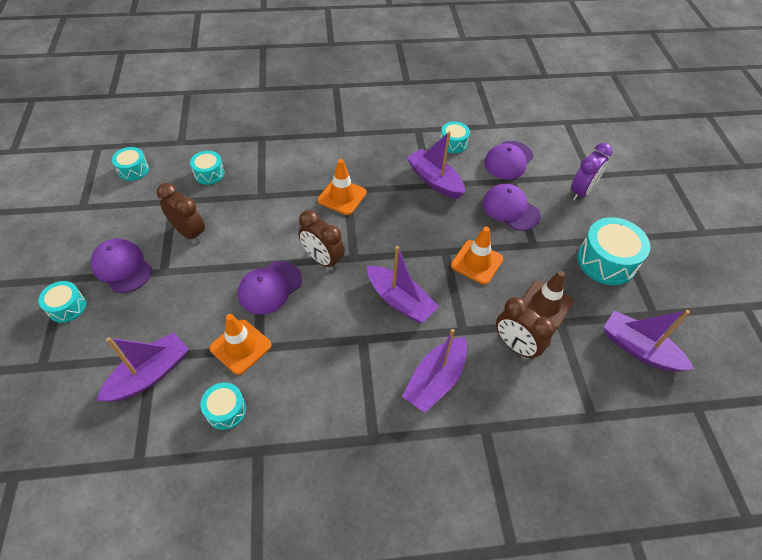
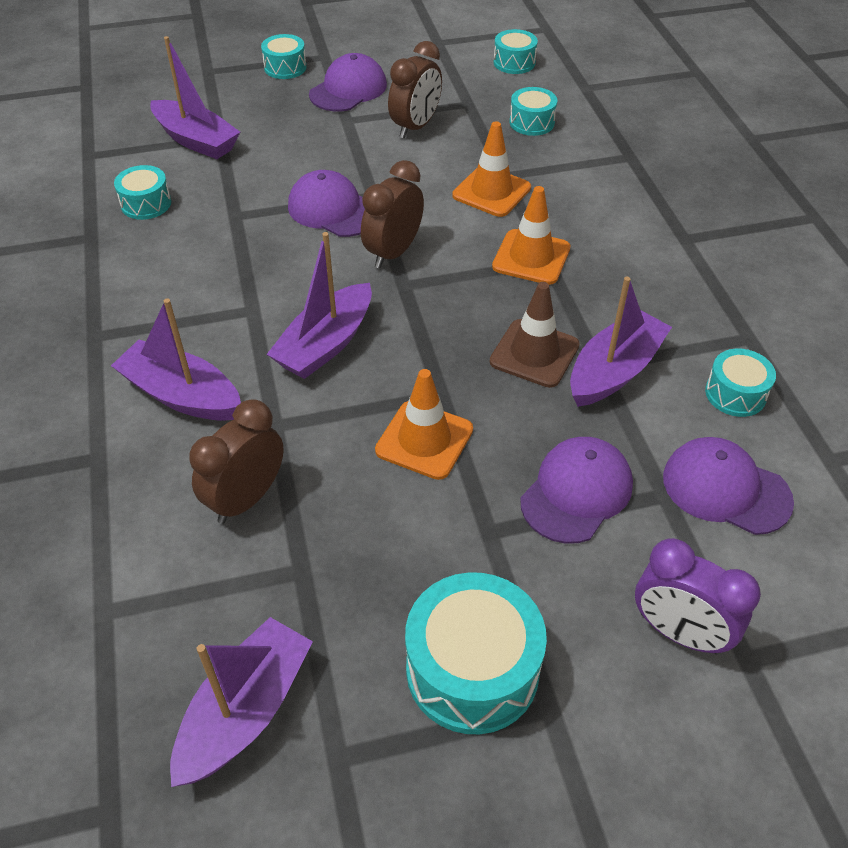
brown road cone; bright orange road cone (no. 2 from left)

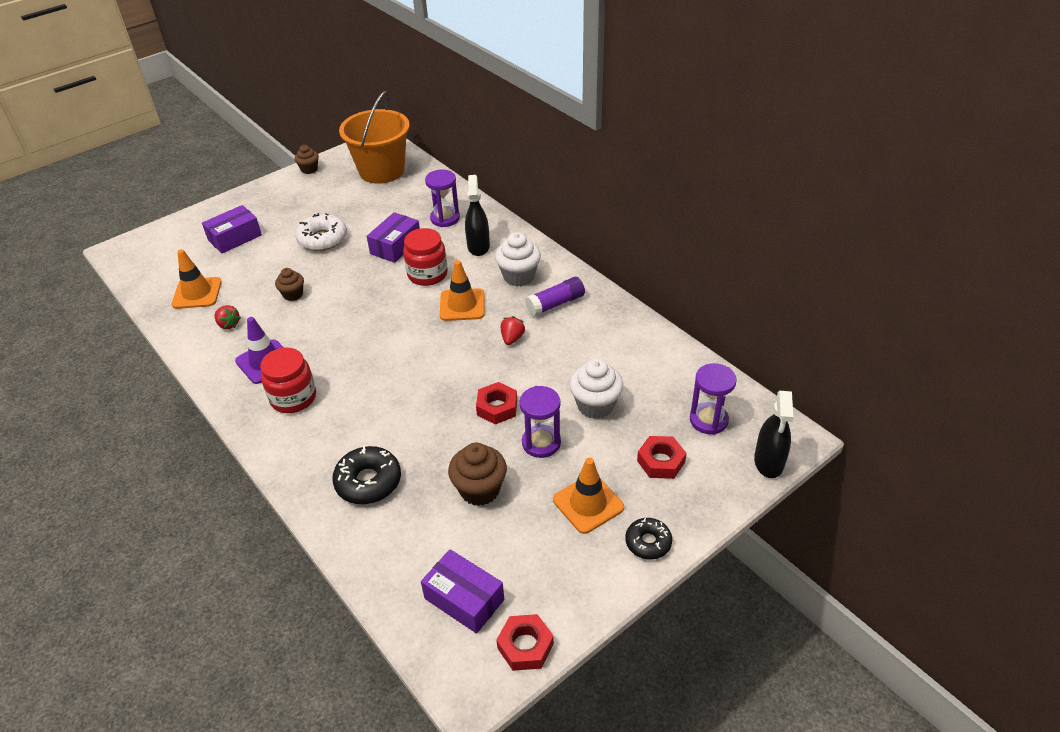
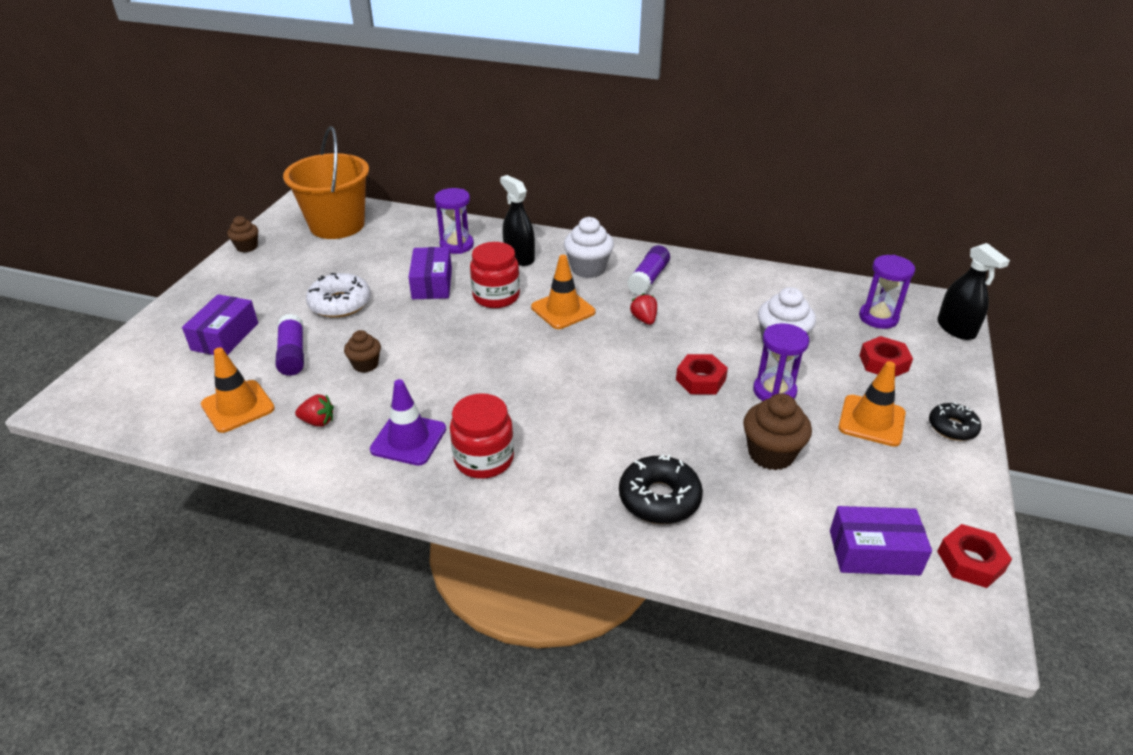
violet glue stick (no. 1 from left)

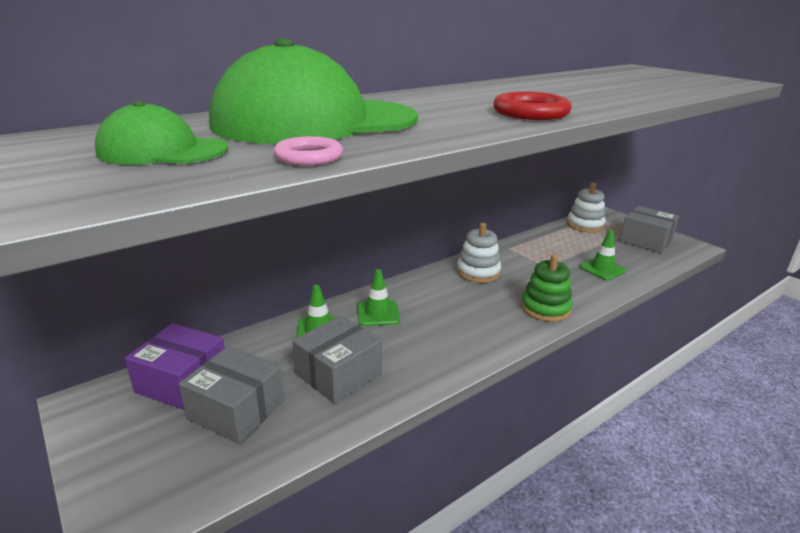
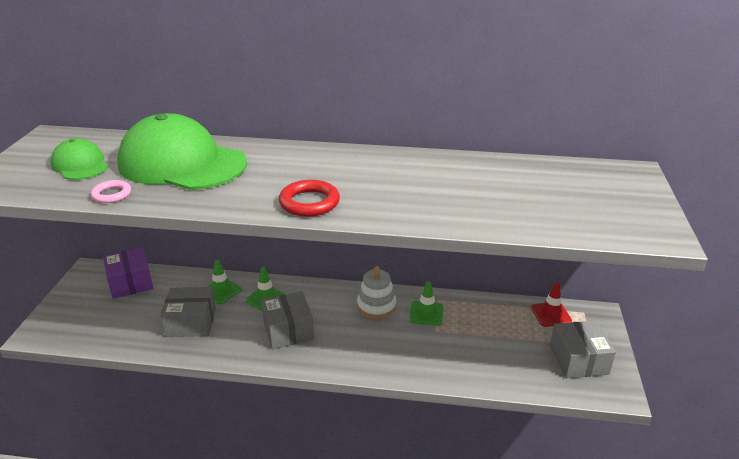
crimson road cone; green road cone (no. 3 from left); green ring stacker; ash-grey parcel (no. 2 from left)

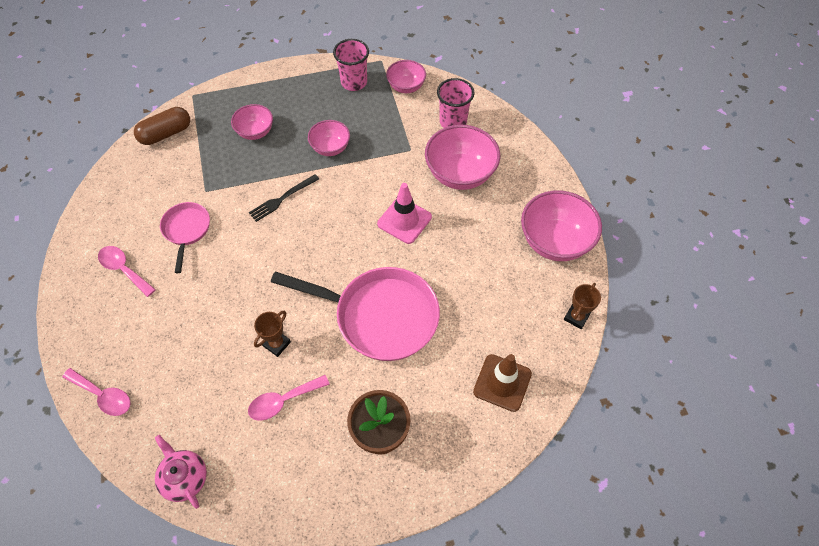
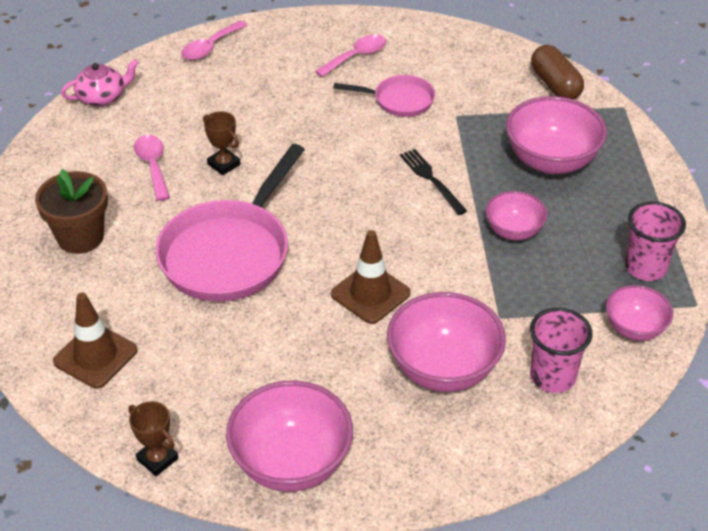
rosy serving bowl (no. 4 from left); brown road cone (no. 2 from left)

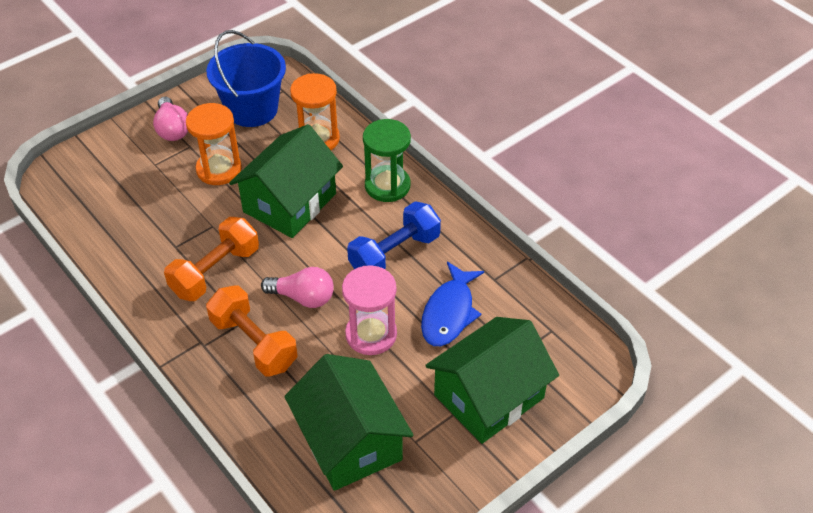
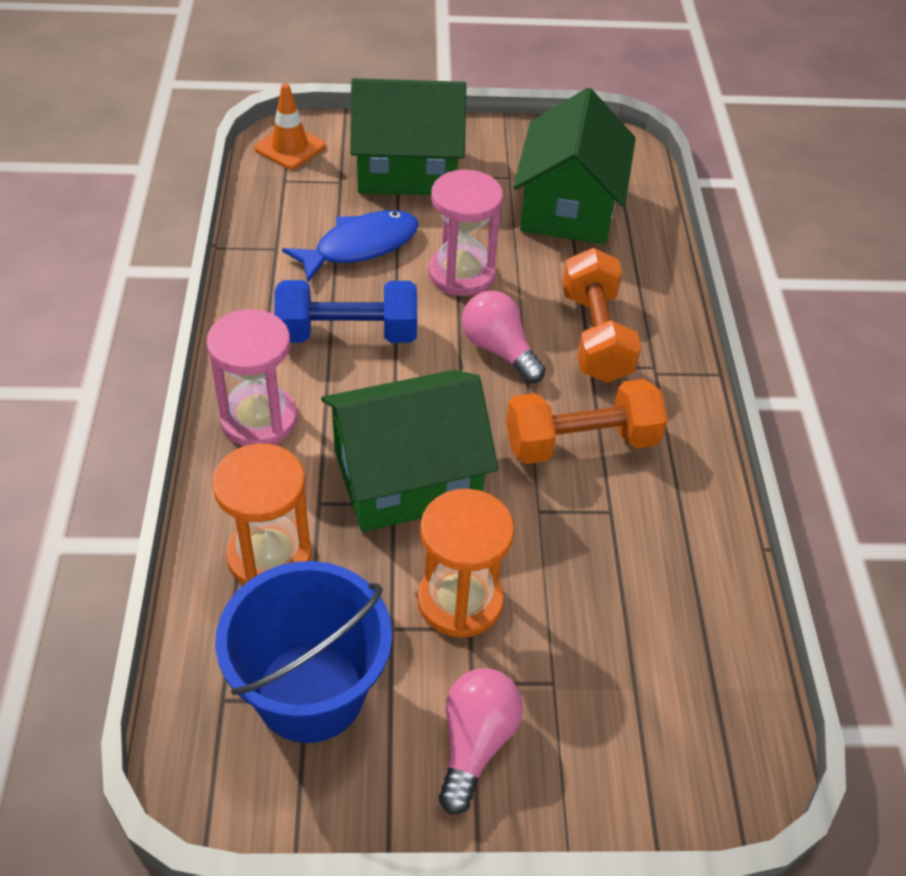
rosy sand timer (no. 1 from left); bright orange road cone

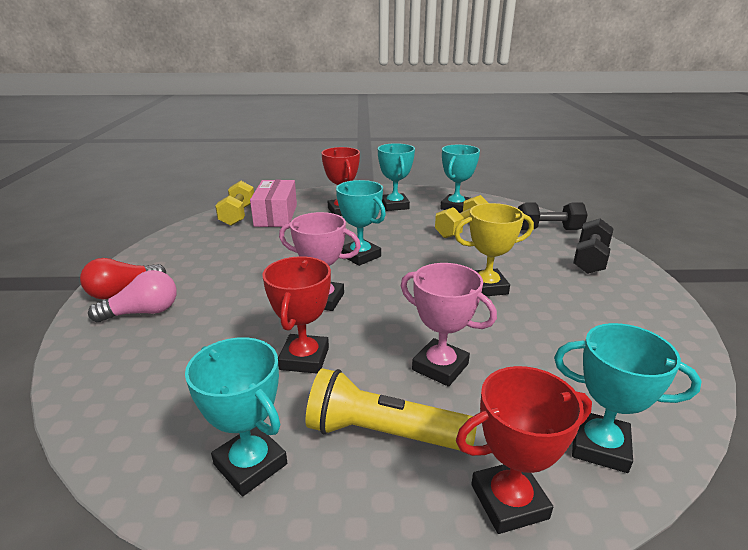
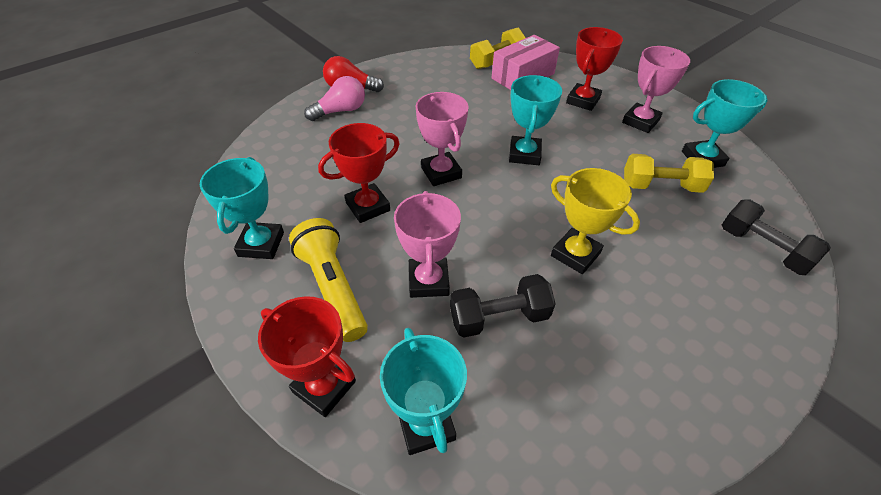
rosy prize cup (no. 3 from left); black hand weight (no. 1 from left); rosy light bulb

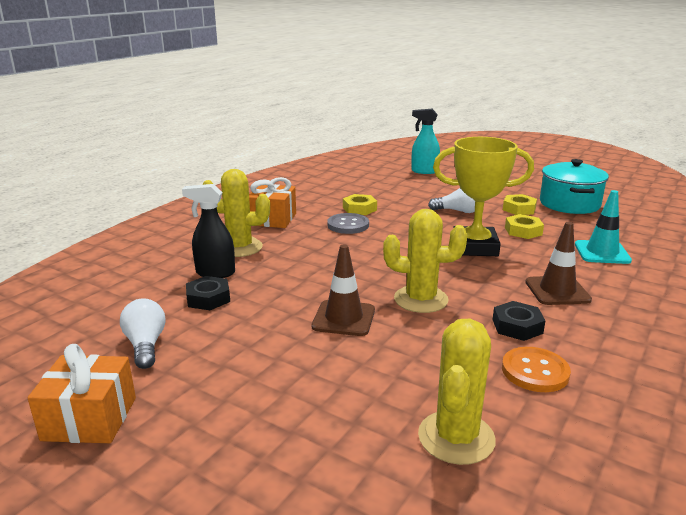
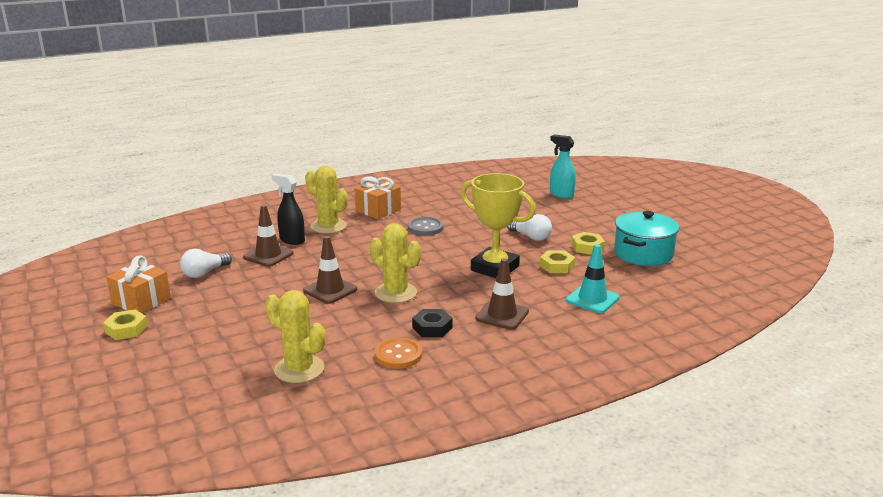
yellow hexagon nut (no. 1 from left); brown road cone (no. 1 from left); snow-white light bulb (no. 1 from left); yellow prickly plant (no. 1 from left)

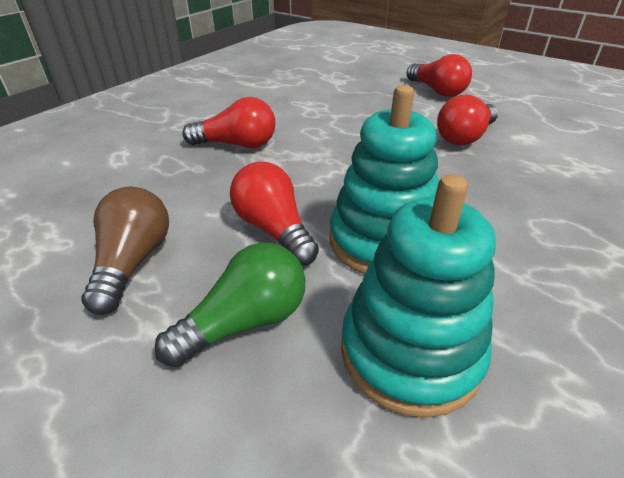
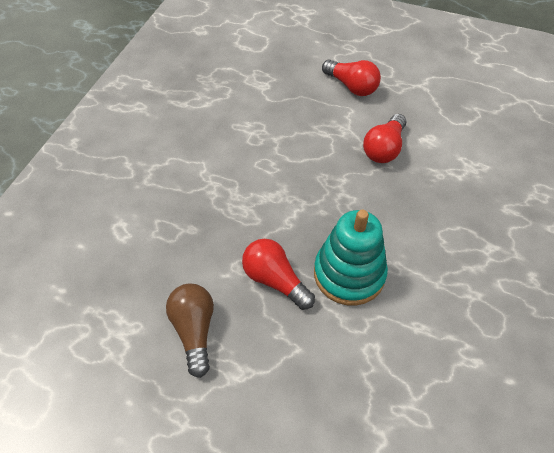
crimson light bulb (no. 1 from left in the first image); aqua ring stacker (no. 2 from left in the first image); green light bulb

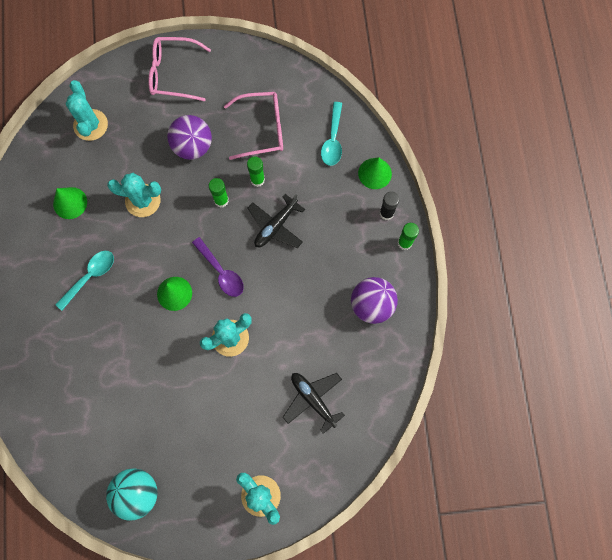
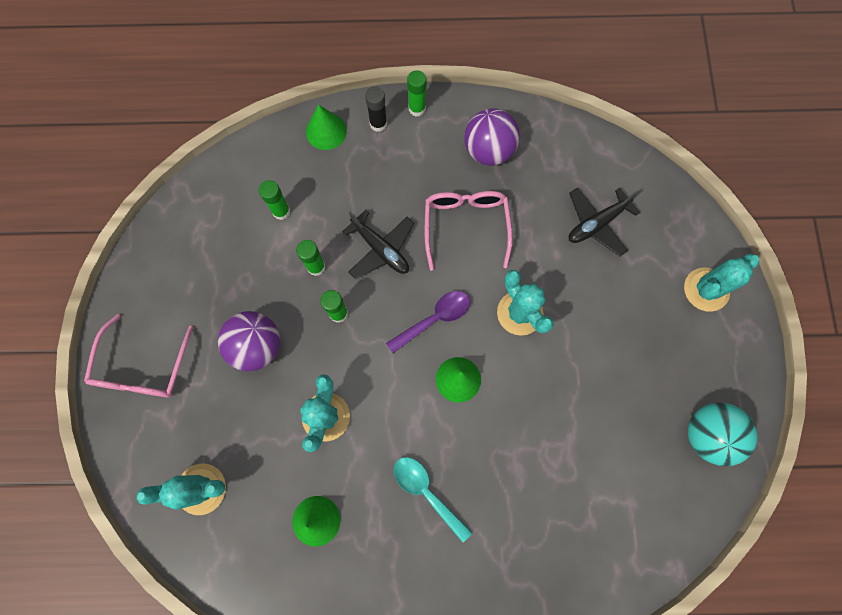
rosy eyeglasses (no. 2 from left); aqua spoon (no. 2 from left in the first image); green glue stick (no. 1 from left)

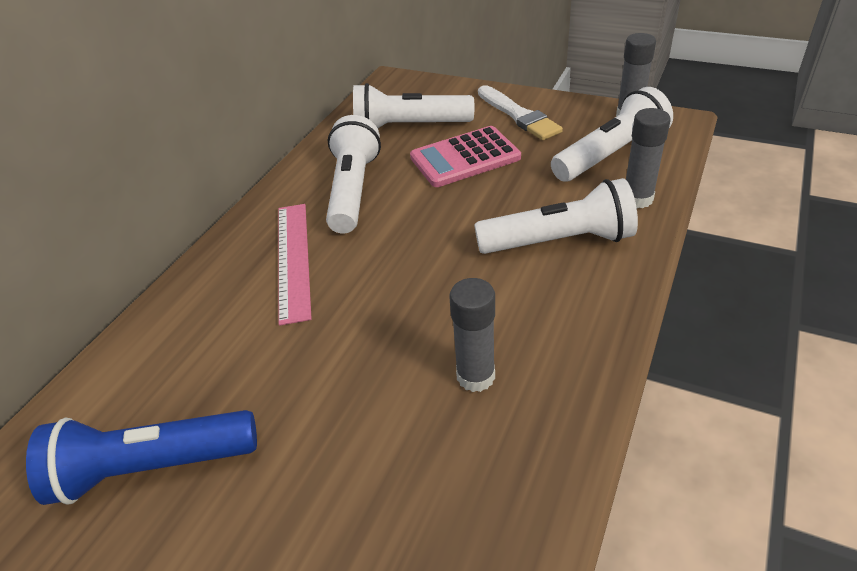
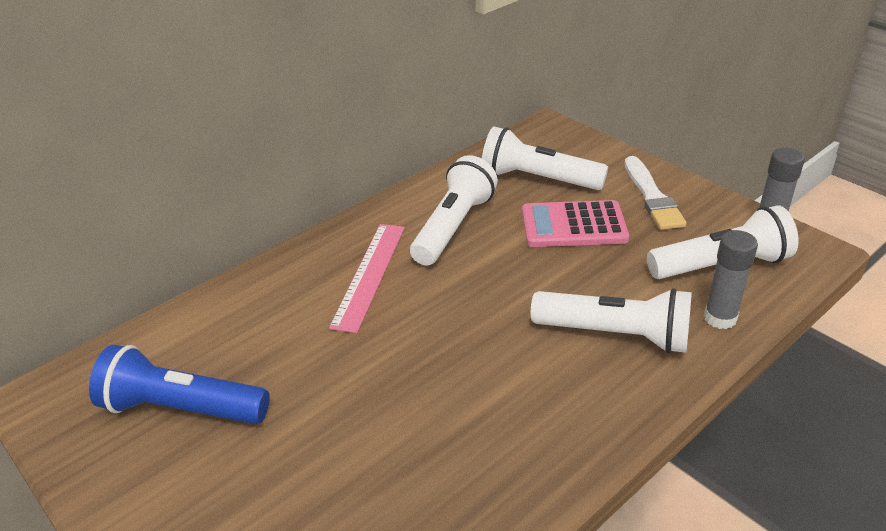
ash-grey glue stick (no. 1 from left in the first image)

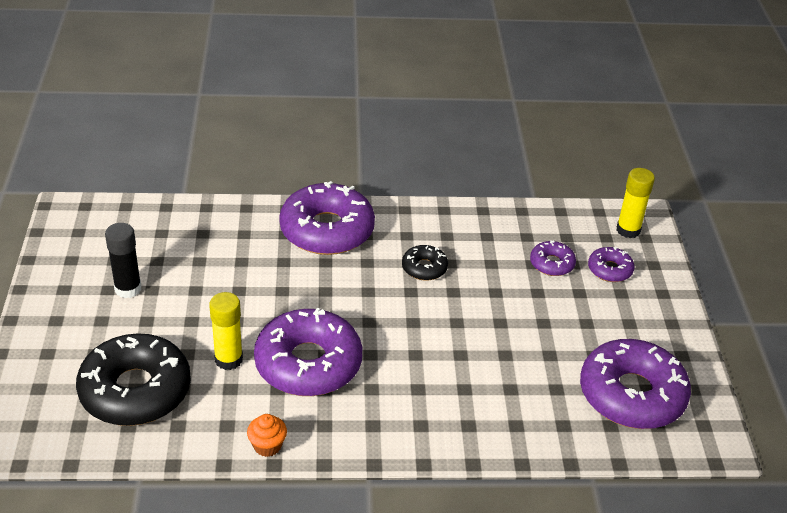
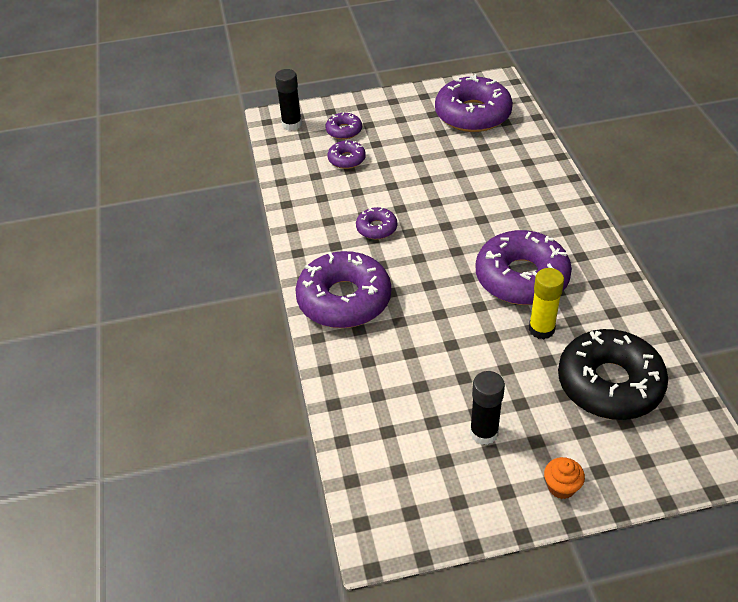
black glue stick (no. 1 from left); violet donut (no. 4 from left); bright orange cupcake

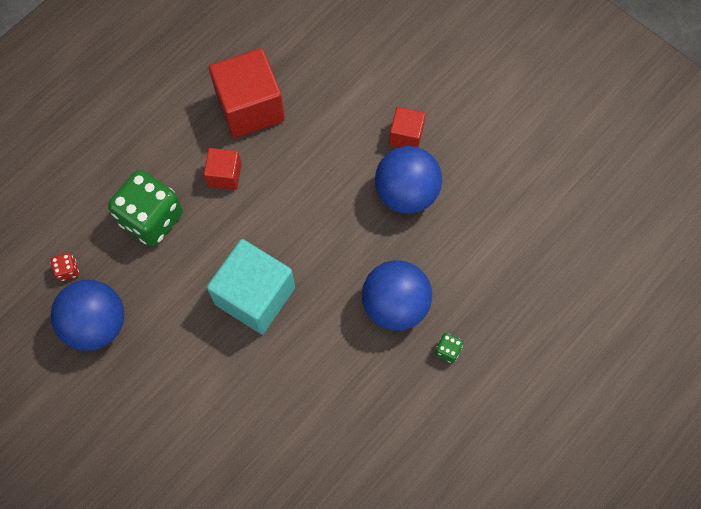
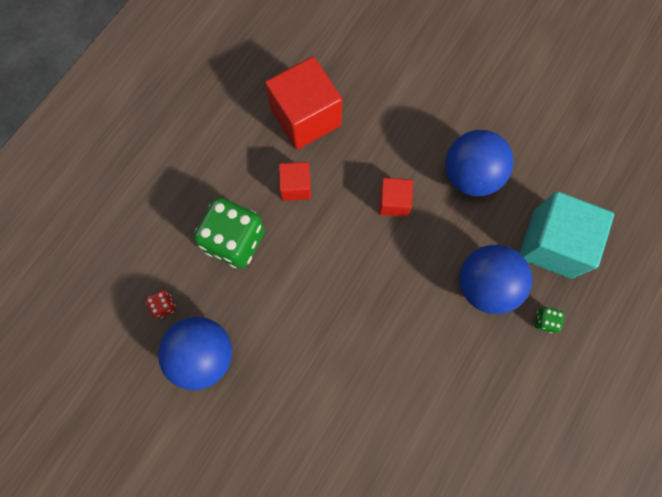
crimson cube (no. 3 from left); aqua cube

